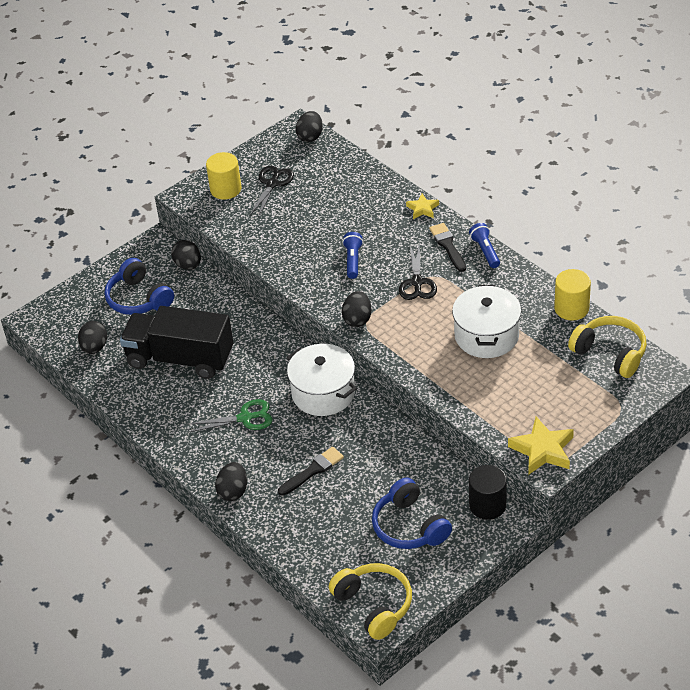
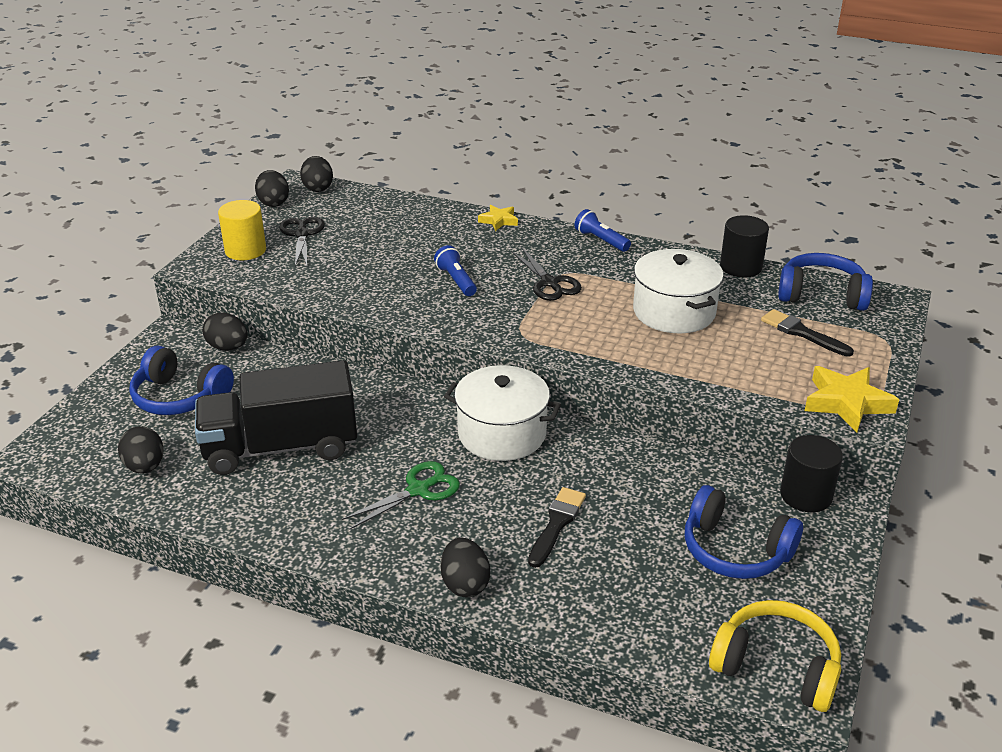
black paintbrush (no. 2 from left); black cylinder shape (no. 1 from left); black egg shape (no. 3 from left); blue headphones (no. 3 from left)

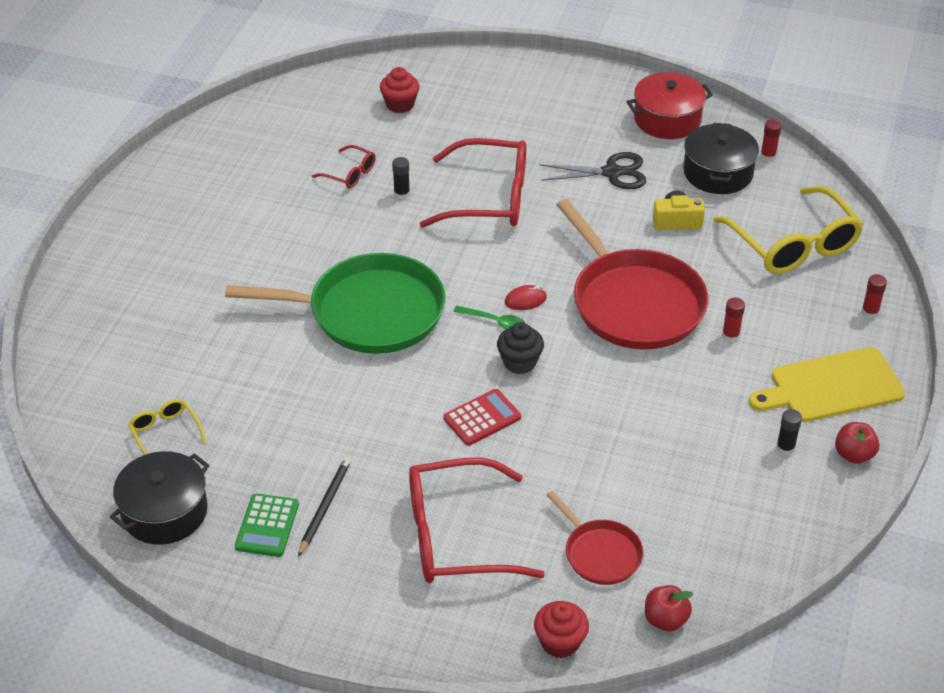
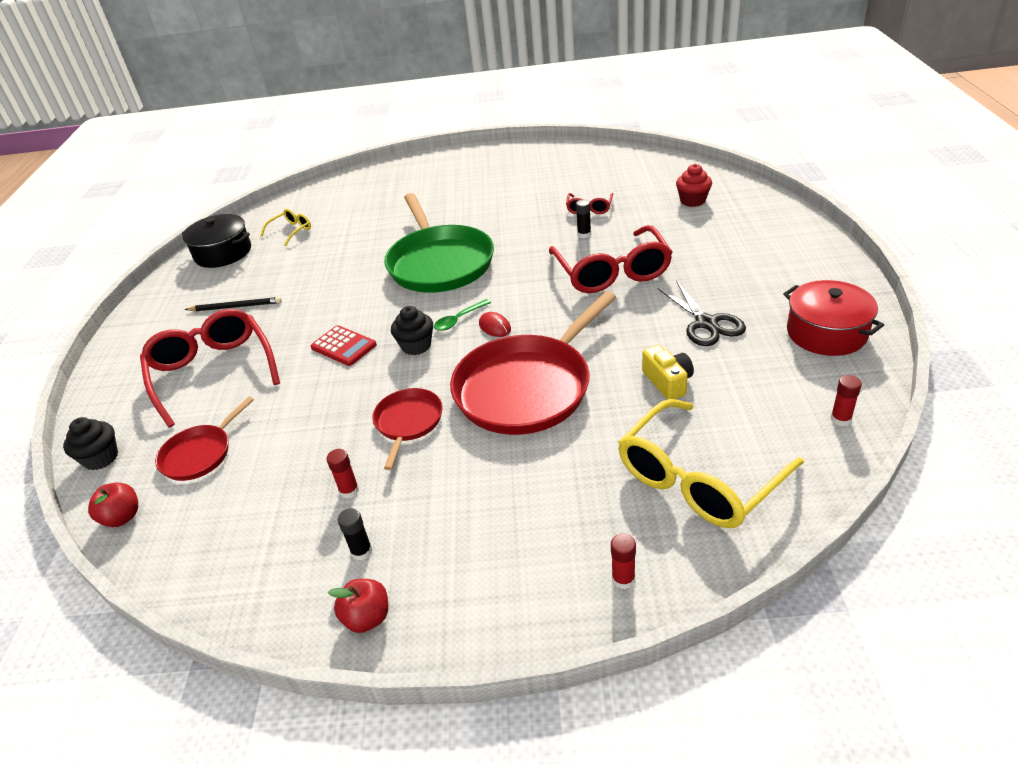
black pot (no. 2 from left in the first image); crimson glue stick (no. 1 from left); green spoon; yellow cutting board; green pocket calculator; black cupcake (no. 1 from left); crimson frying pan (no. 2 from left)

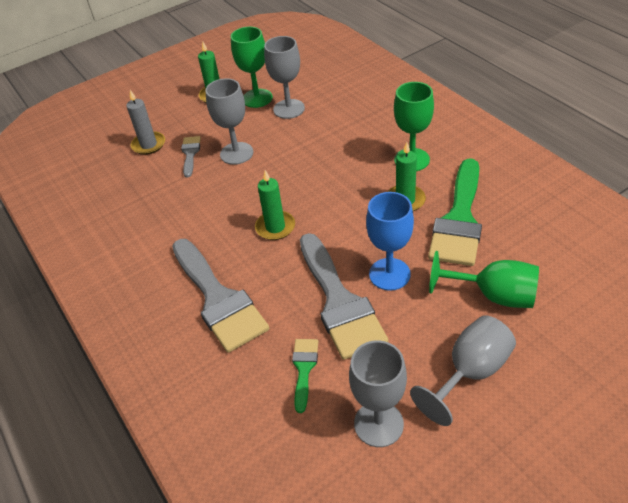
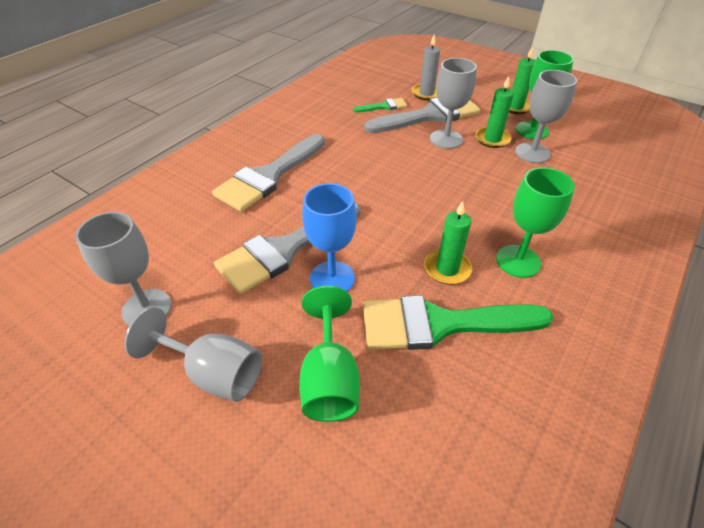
ash-grey paintbrush (no. 3 from left); green candle (no. 2 from left); green paintbrush (no. 1 from left)

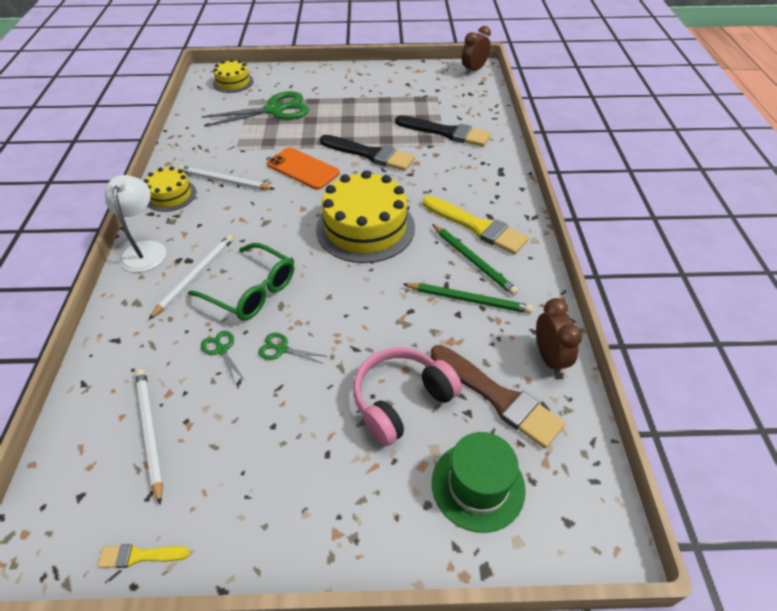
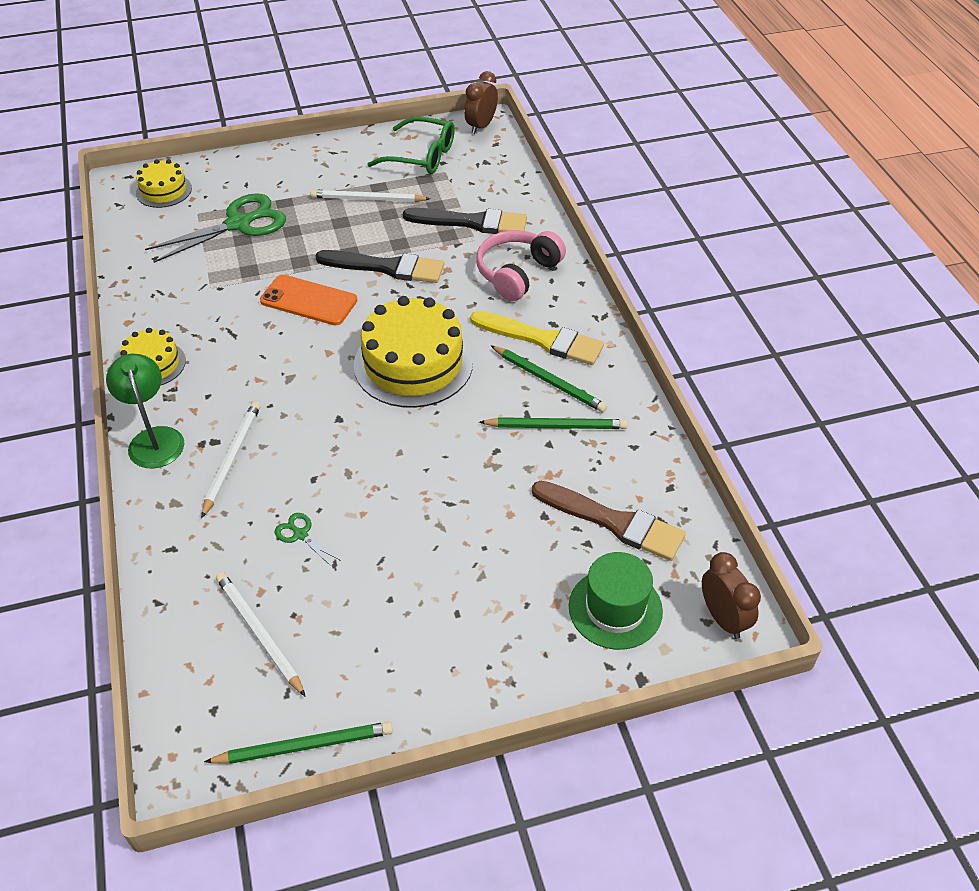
snow-white pencil (no. 3 from left); green lamp; green eyeglasses; brown bedside clock (no. 2 from left); green pair of scissors (no. 3 from left in the first image); rosy headphones; green pencil (no. 1 from left)

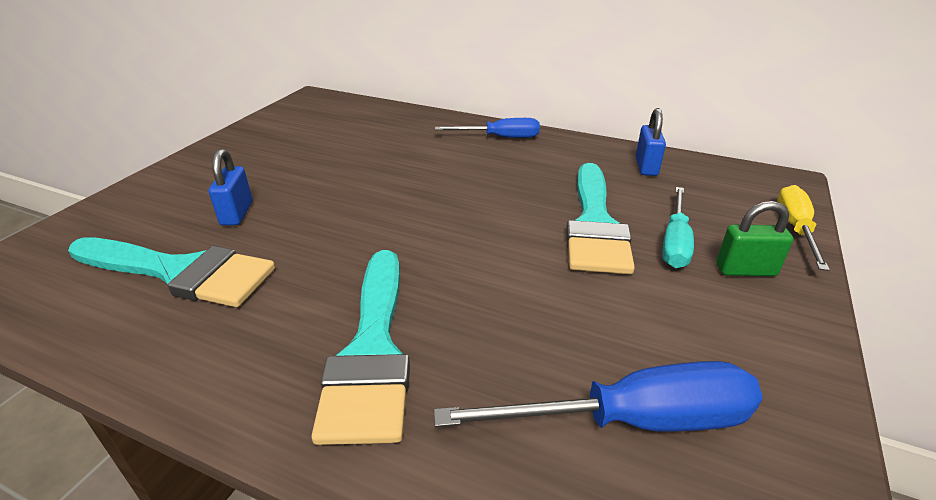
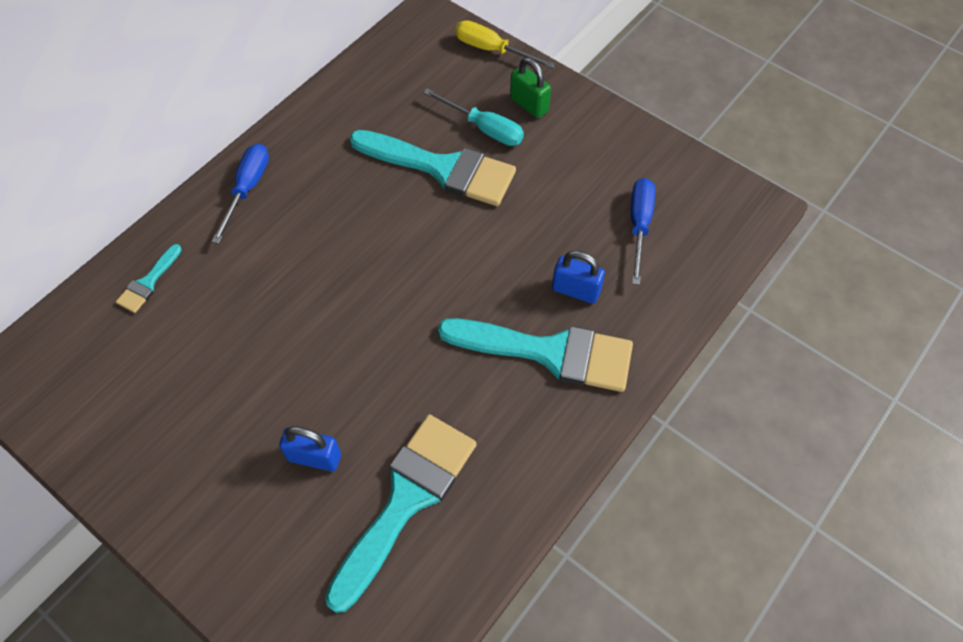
blue lock (no. 2 from left); green lock; blue flat screwdriver (no. 2 from left); aqua paintbrush (no. 1 from left)

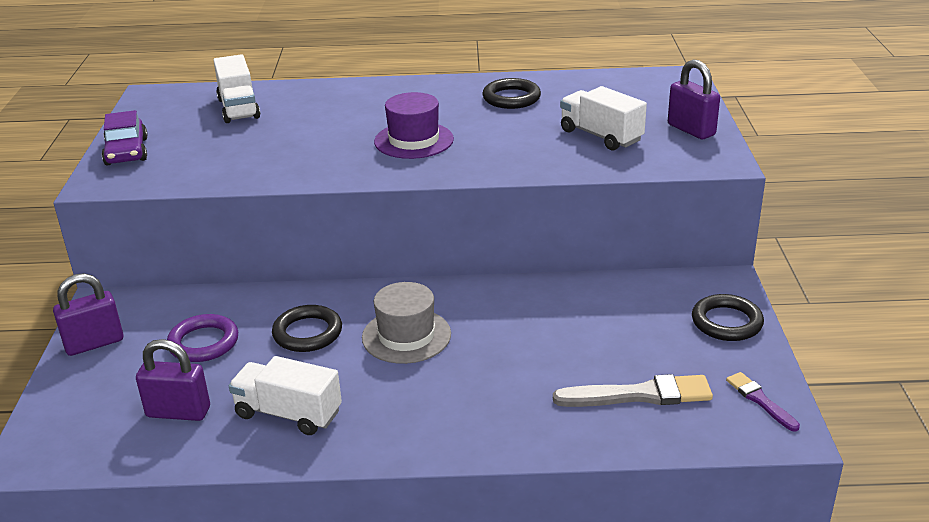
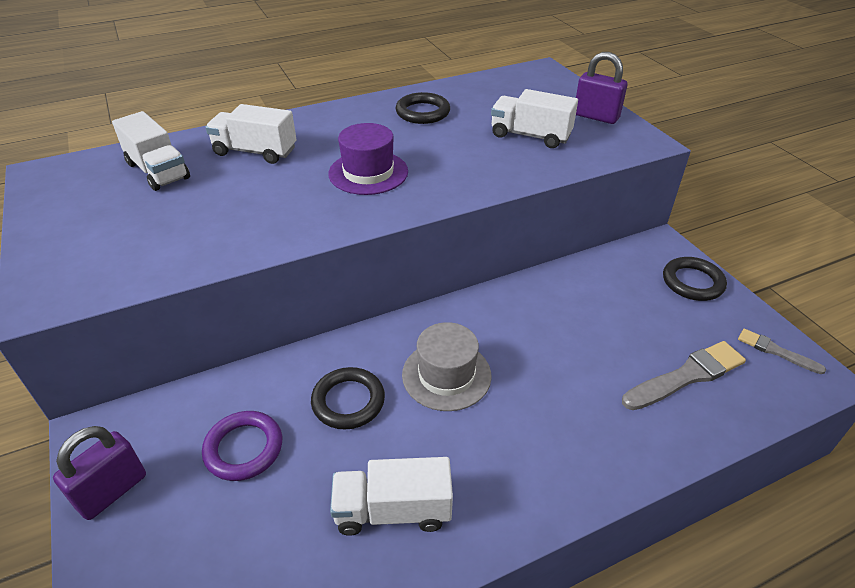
violet car; violet lock (no. 2 from left in the first image); ash-grey paintbrush (no. 2 from left); snow-white toy truck (no. 2 from left)

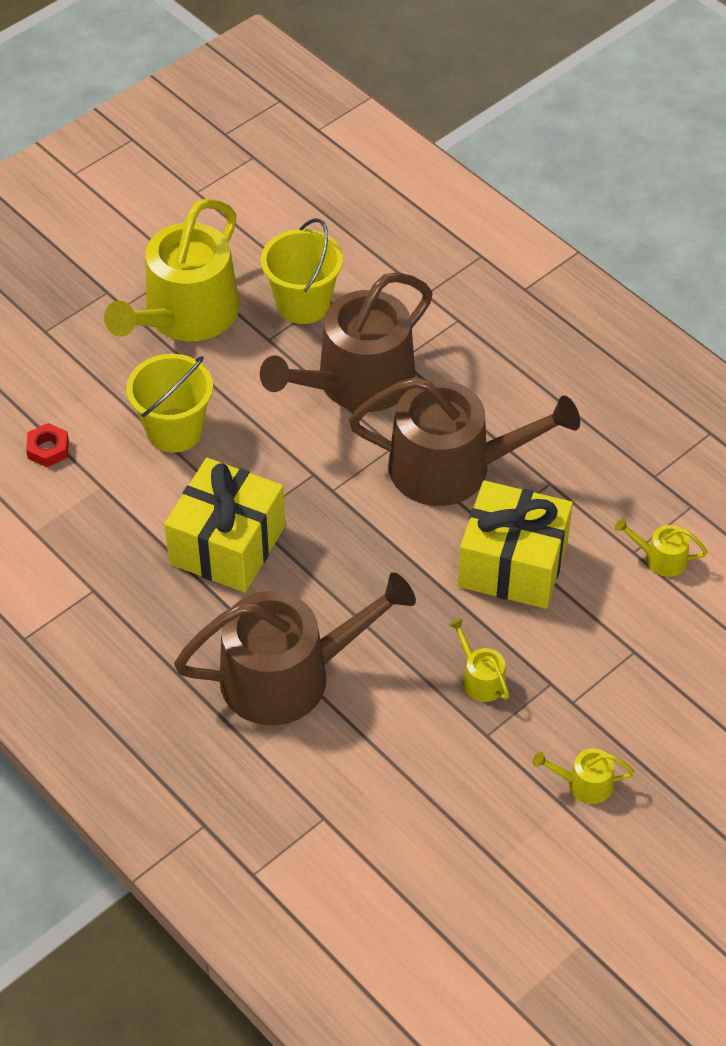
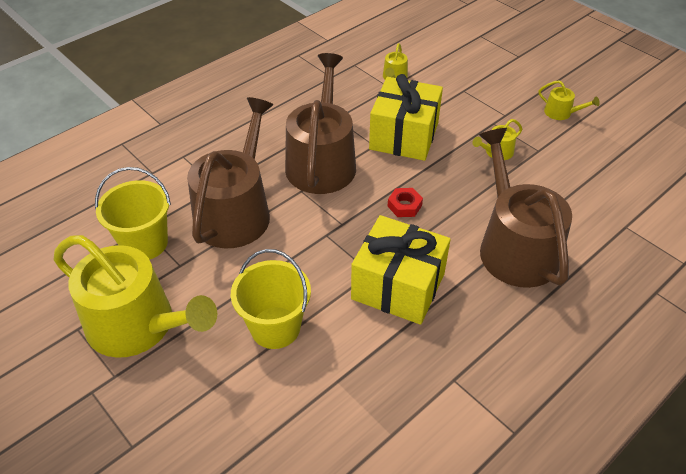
brown watering pot (no. 1 from left); crimson hexagon nut; yellow watering pot (no. 4 from left)

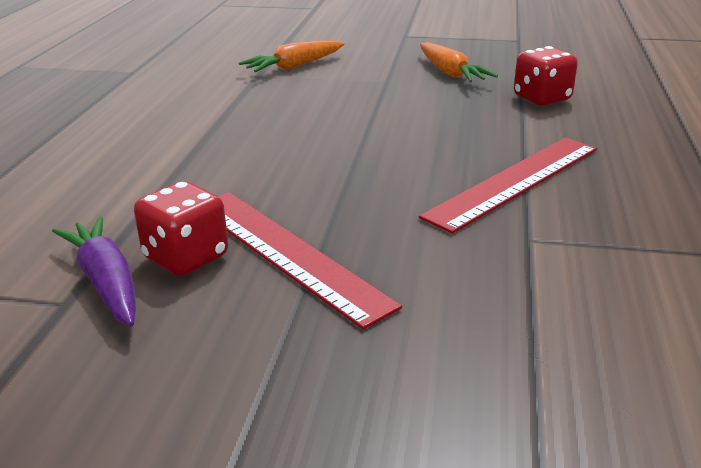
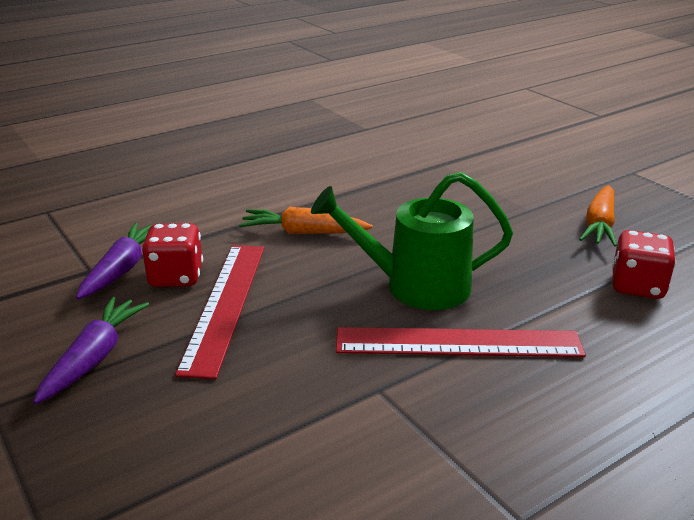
bright orange root vegetable (no. 1 from left); green watering pot; violet root vegetable (no. 1 from left)

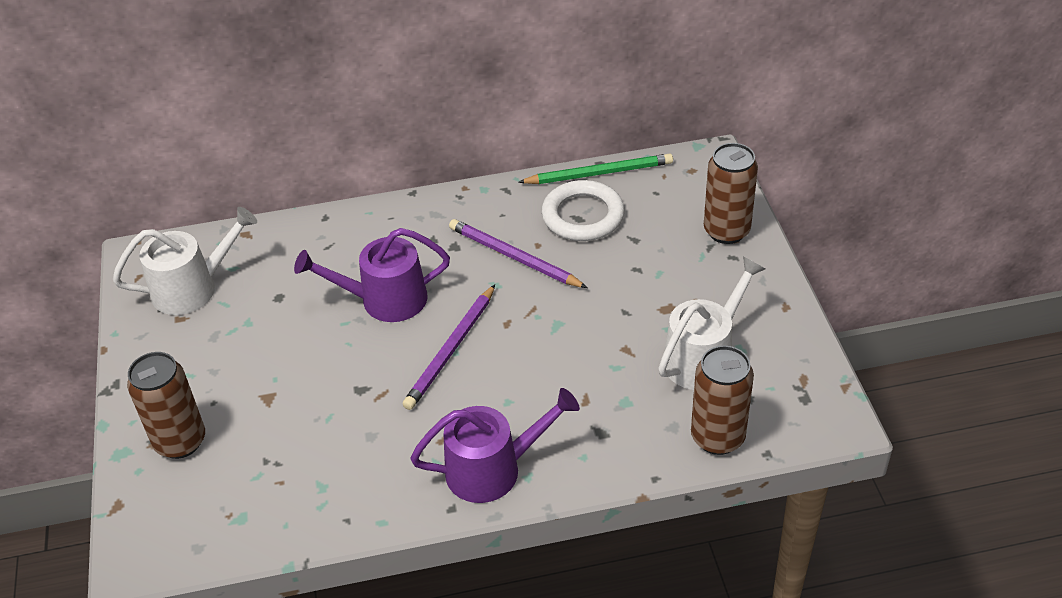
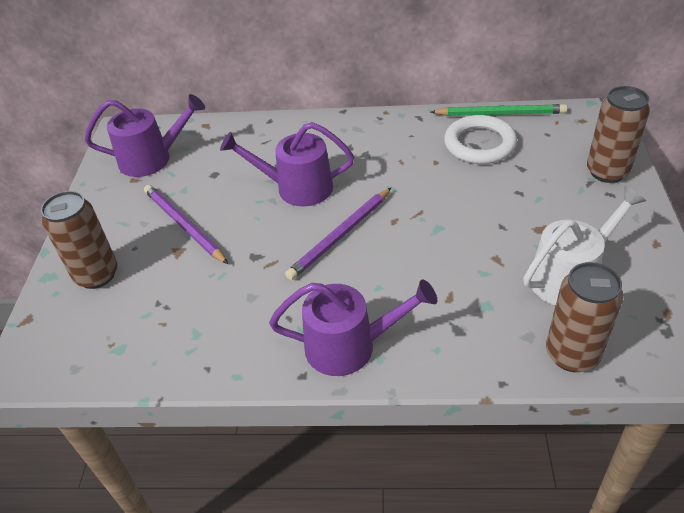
violet watering pot (no. 1 from left); violet pencil (no. 1 from left)

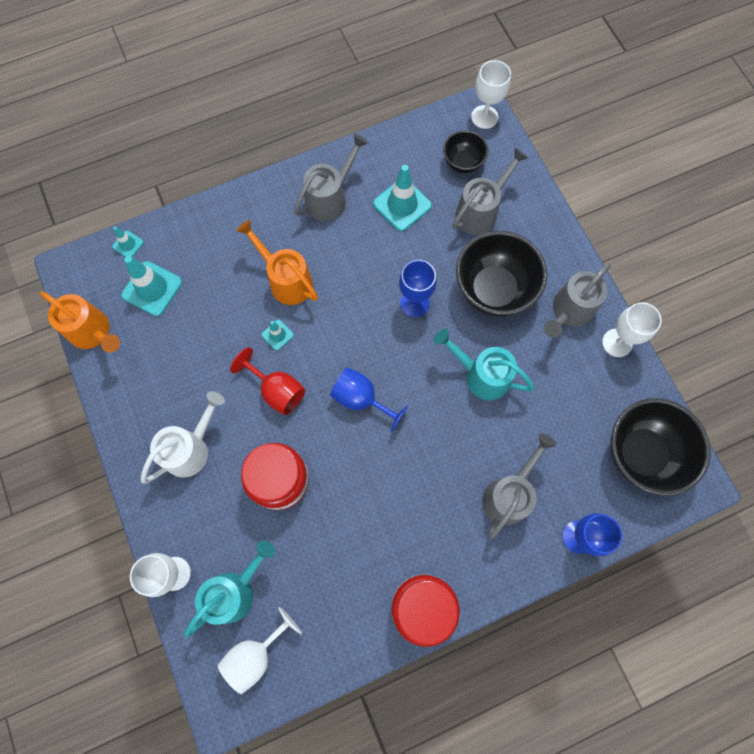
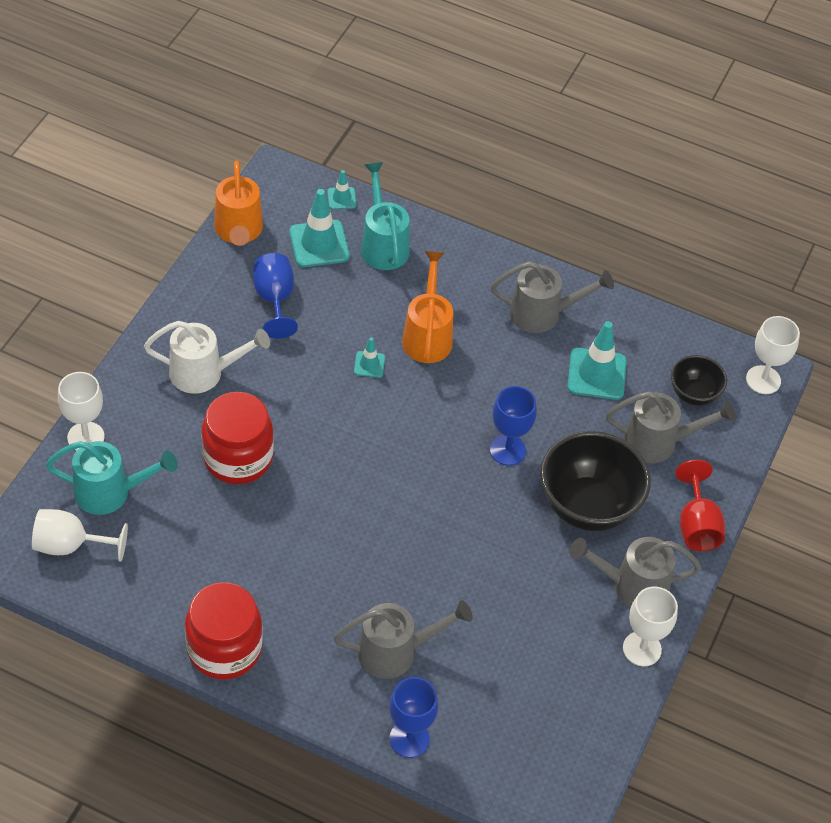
aqua watering pot (no. 2 from left); crimson chalice; blue chalice (no. 1 from left); black serving bowl (no. 3 from left in the first image)

